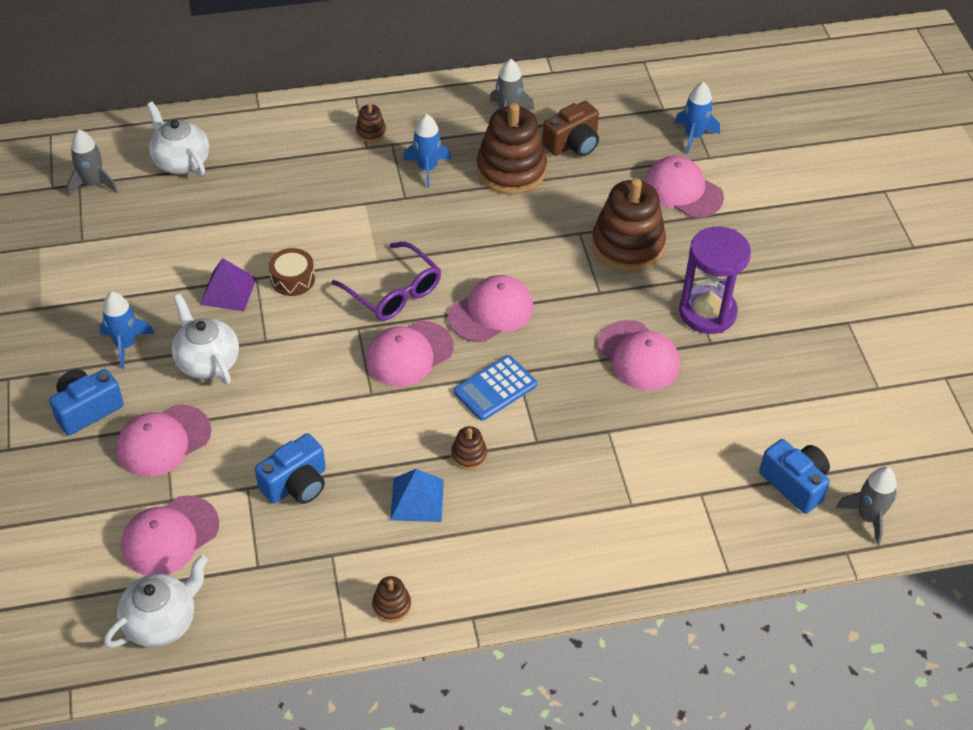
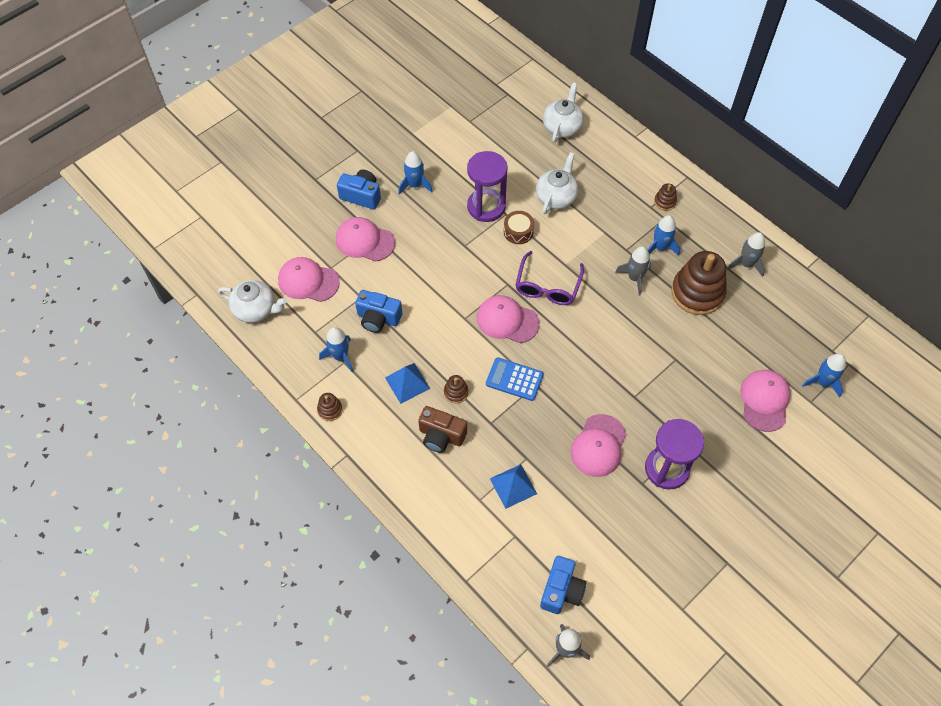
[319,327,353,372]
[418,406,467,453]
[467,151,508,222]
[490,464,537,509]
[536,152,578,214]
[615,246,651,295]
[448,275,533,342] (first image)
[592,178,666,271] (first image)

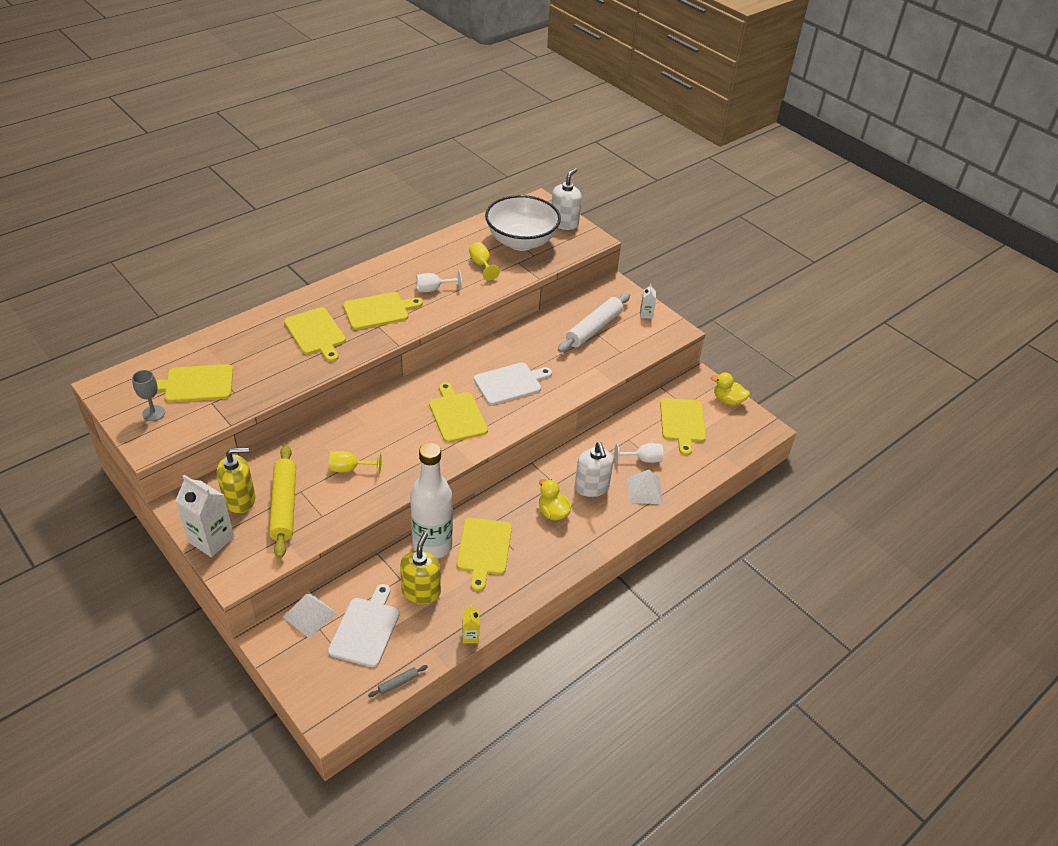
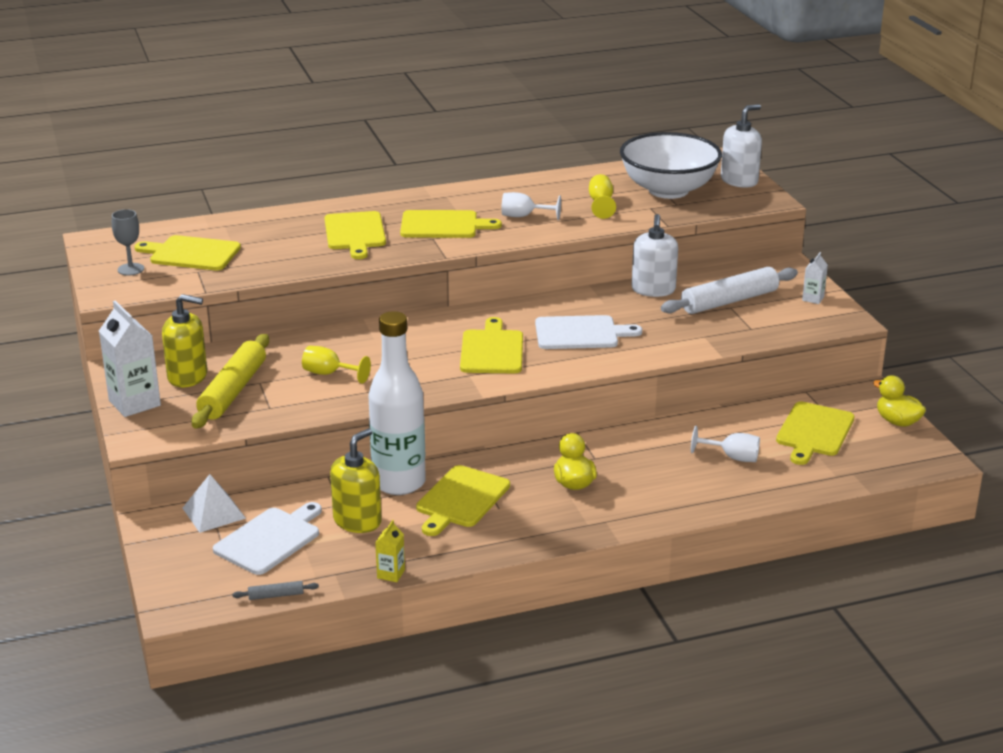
[632,214,678,297]
[627,469,663,504] (first image)

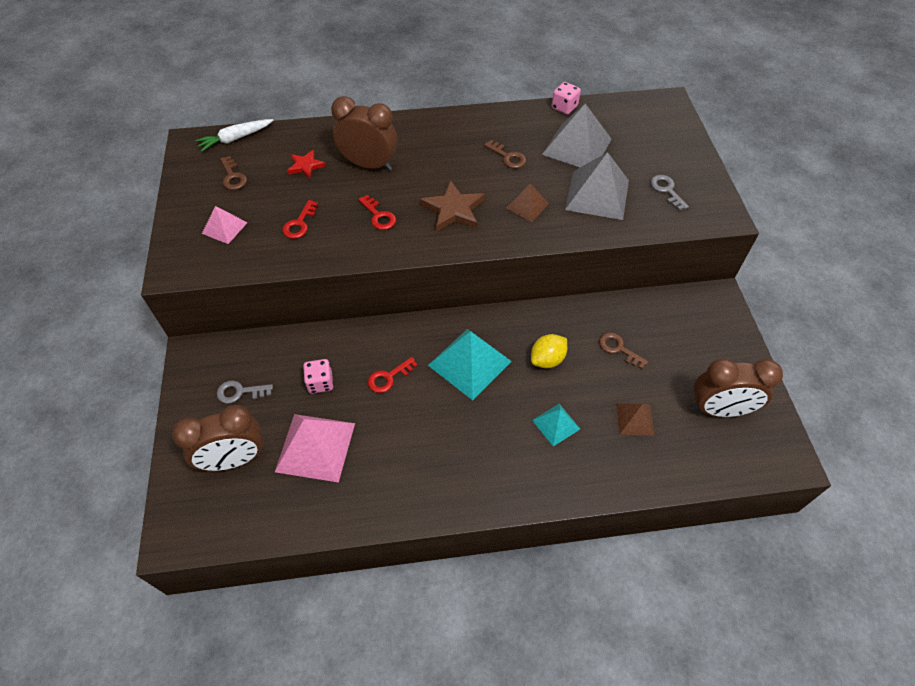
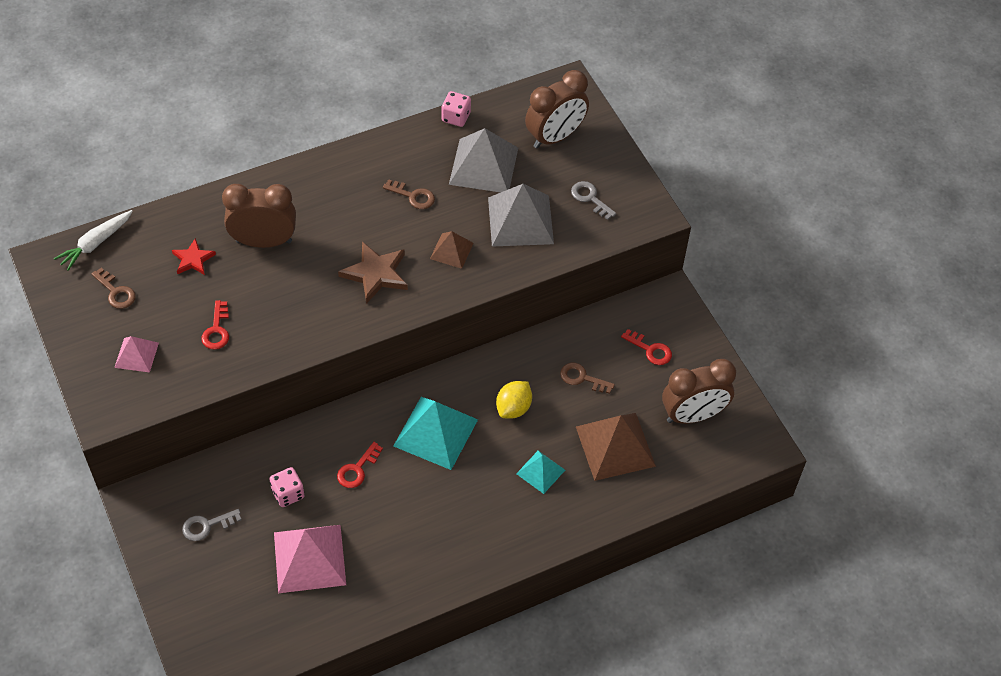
[525,70,589,148]
[576,413,656,481]
[621,329,672,365]

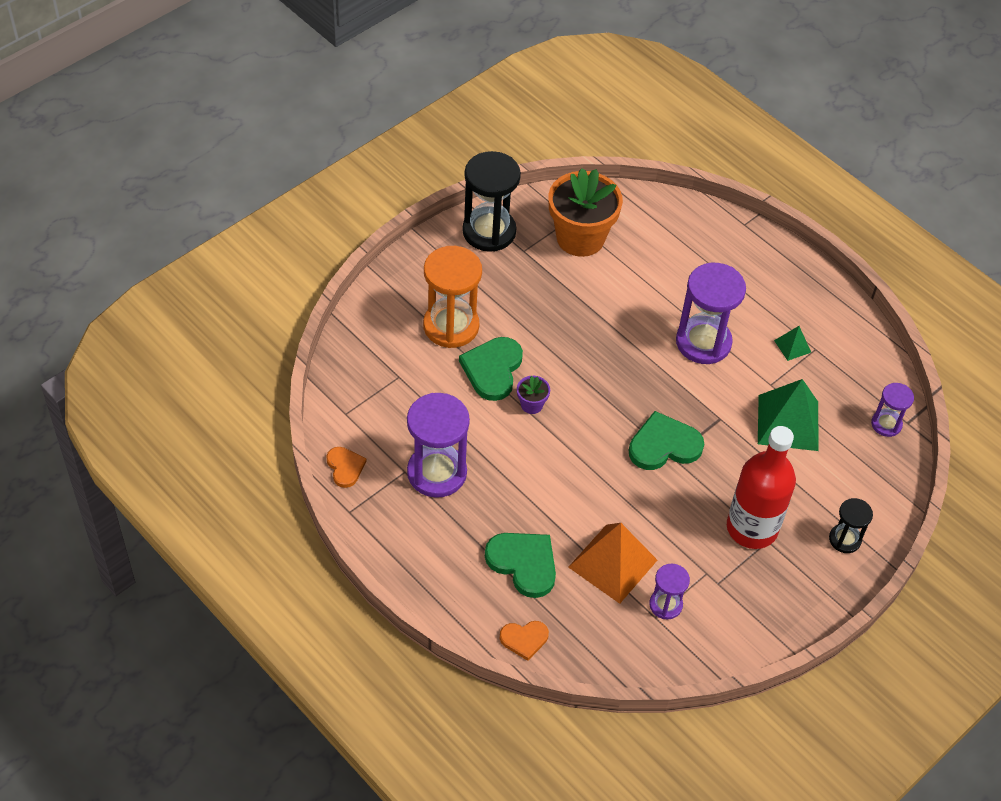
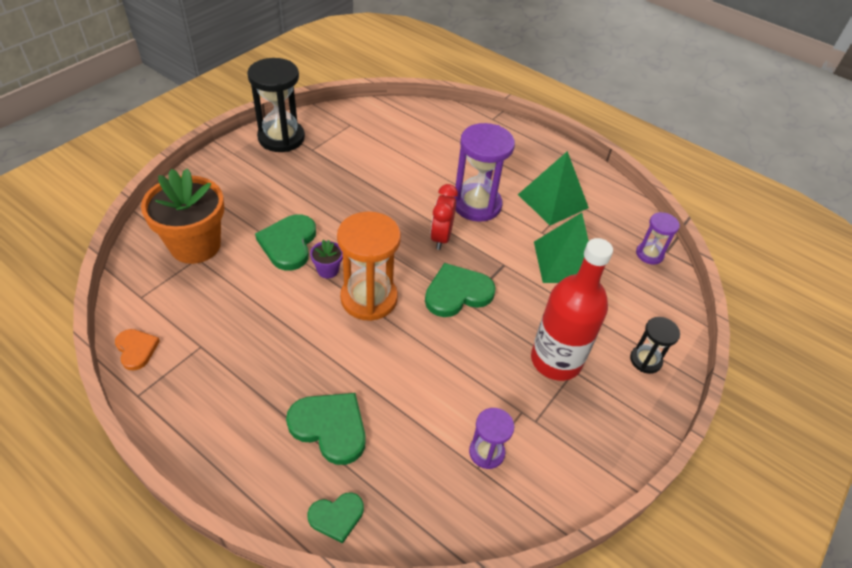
[141,168,224,264]
[308,493,364,543]
[337,212,401,321]
[430,184,458,250]
[518,151,589,226]
[407,393,470,498] (first image)
[568,523,657,604] (first image)

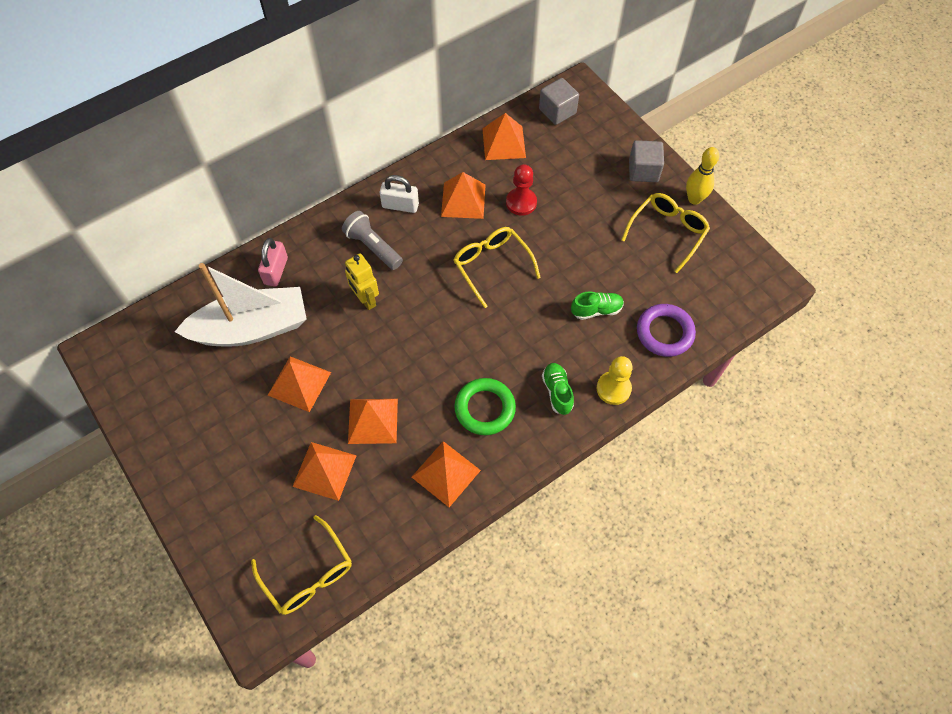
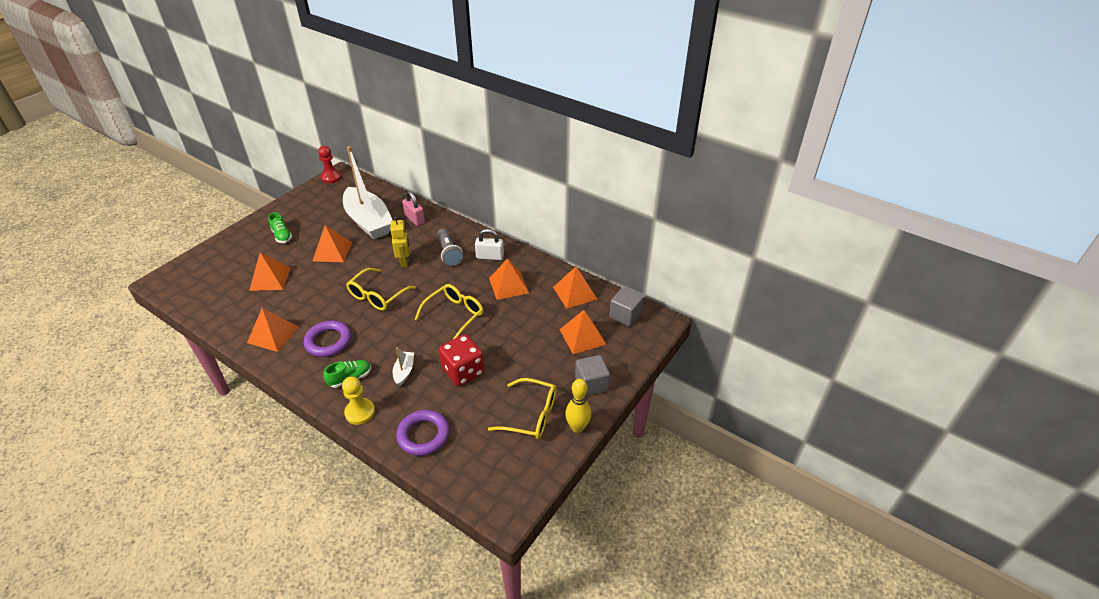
[268,212,293,243]
[304,321,351,357]
[318,146,342,183]
[346,268,416,311]
[390,216,410,268]
[393,347,414,386]
[402,191,425,226]
[437,229,463,266]
[439,334,485,386]
[475,229,504,260]
[559,310,606,354]

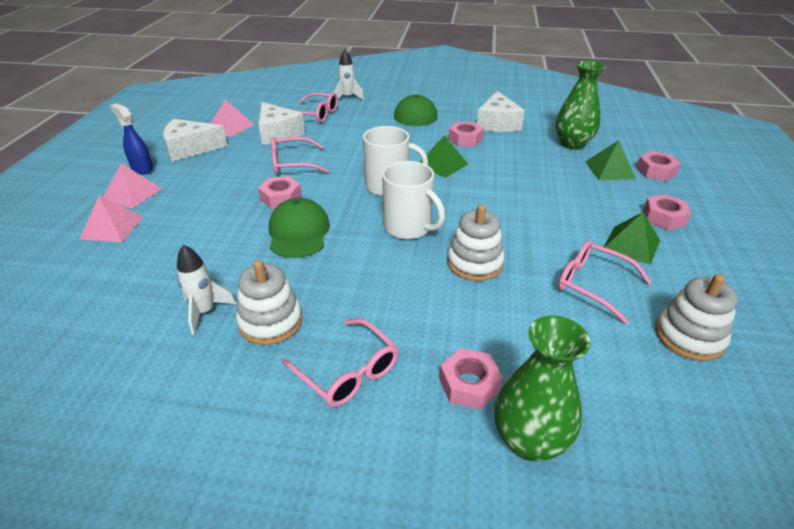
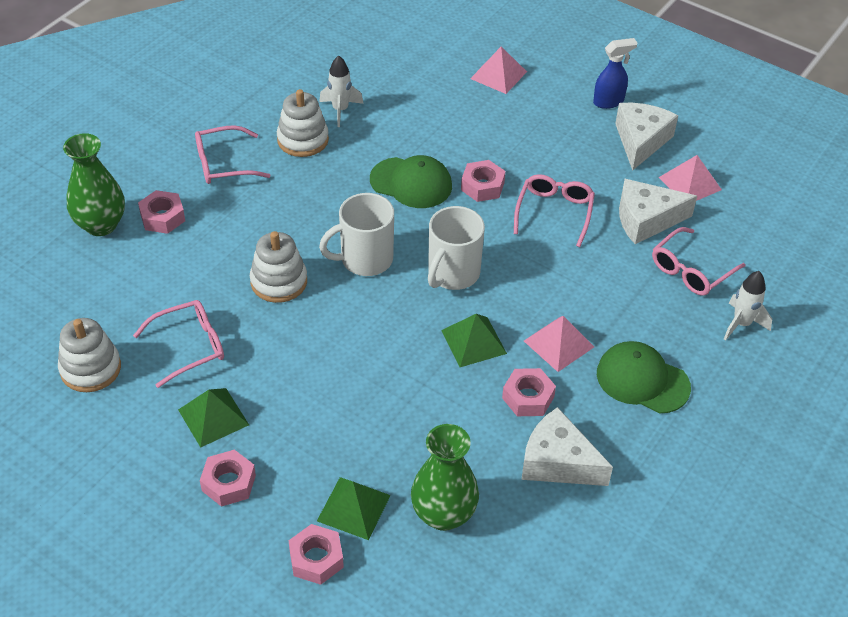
[524,316,594,372]

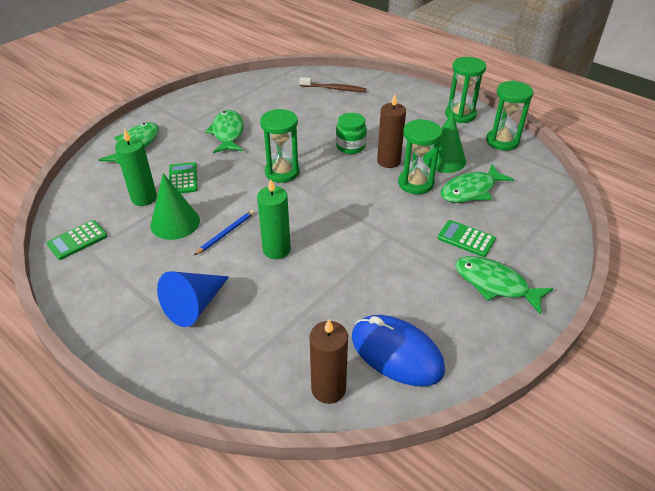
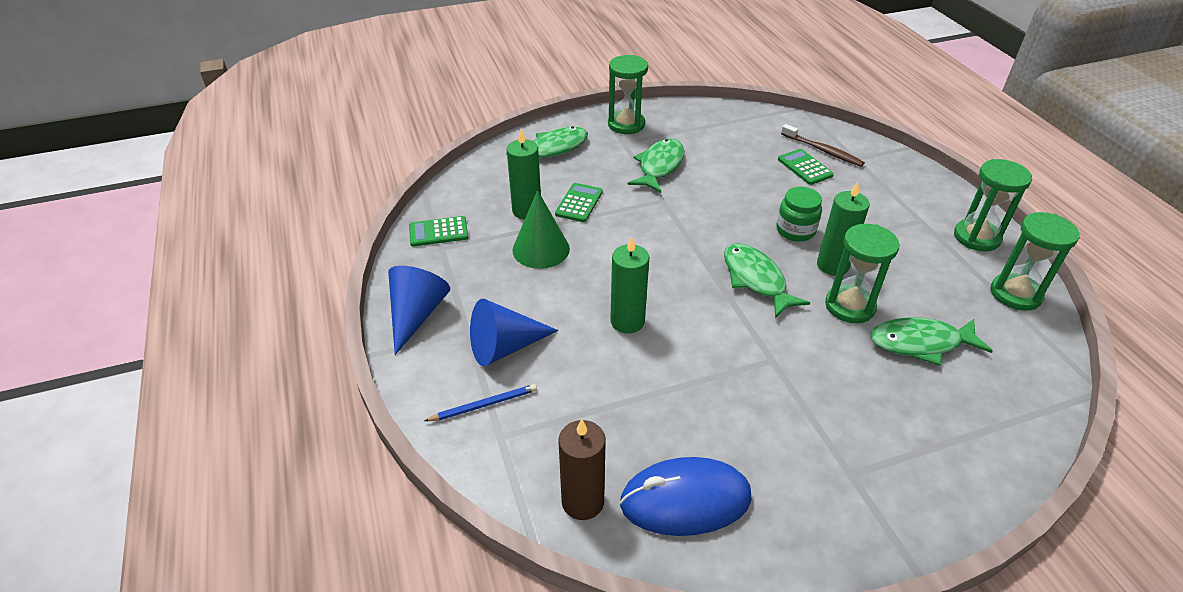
[388,266,450,355]
[425,384,537,421]
[608,55,648,134]
[620,457,752,536]
[724,243,810,318]
[778,149,834,185]
[817,182,870,276]
[423,112,466,173] (first image)

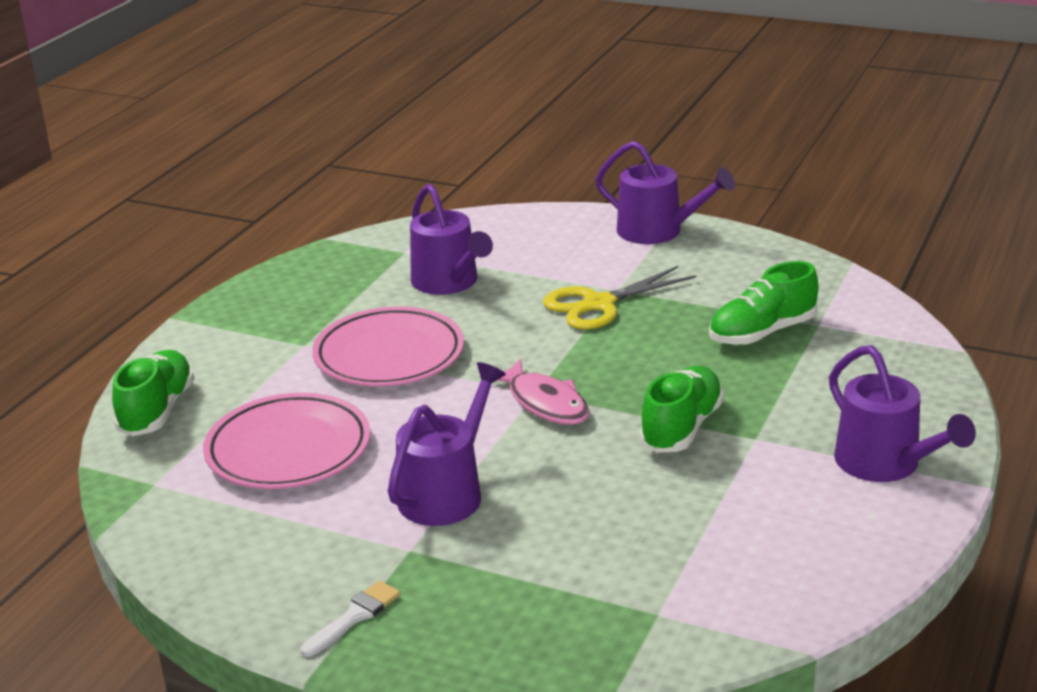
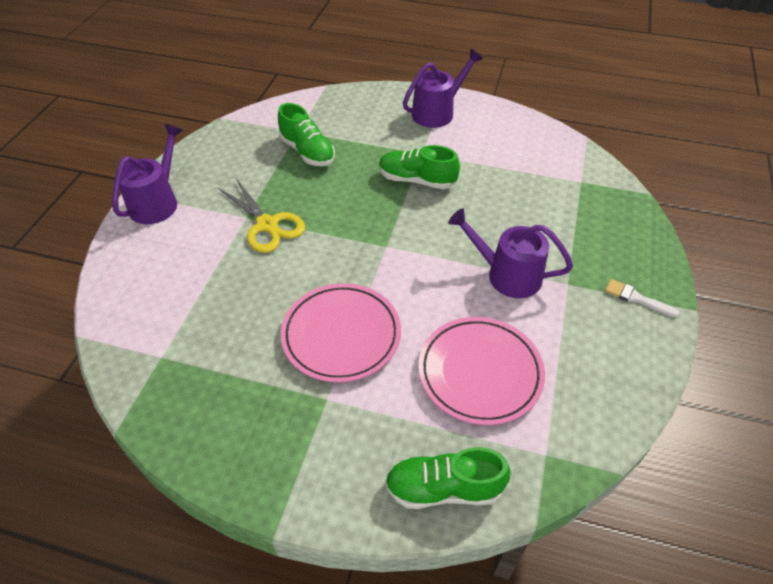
[410,184,493,295] (first image)
[497,359,590,425] (first image)

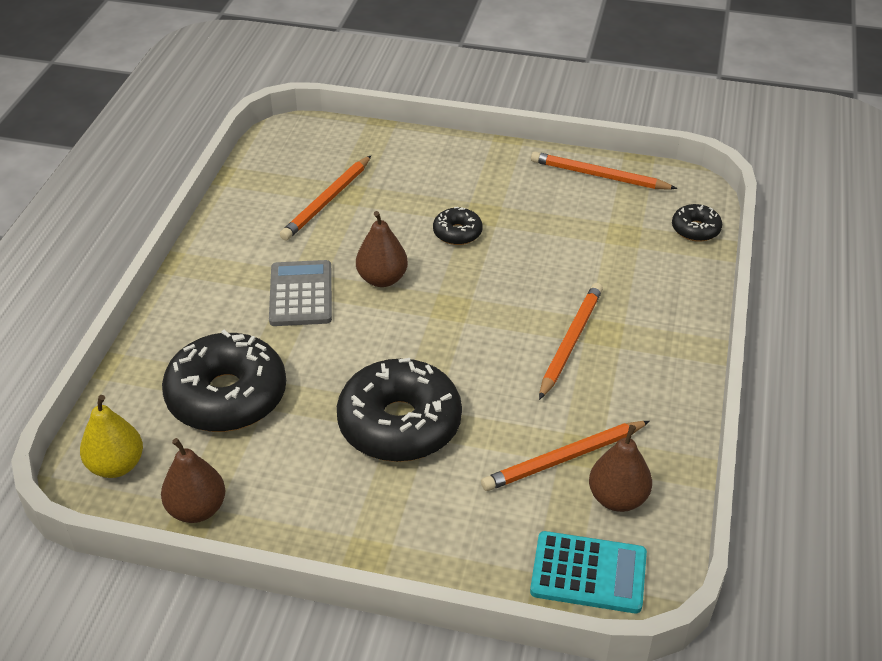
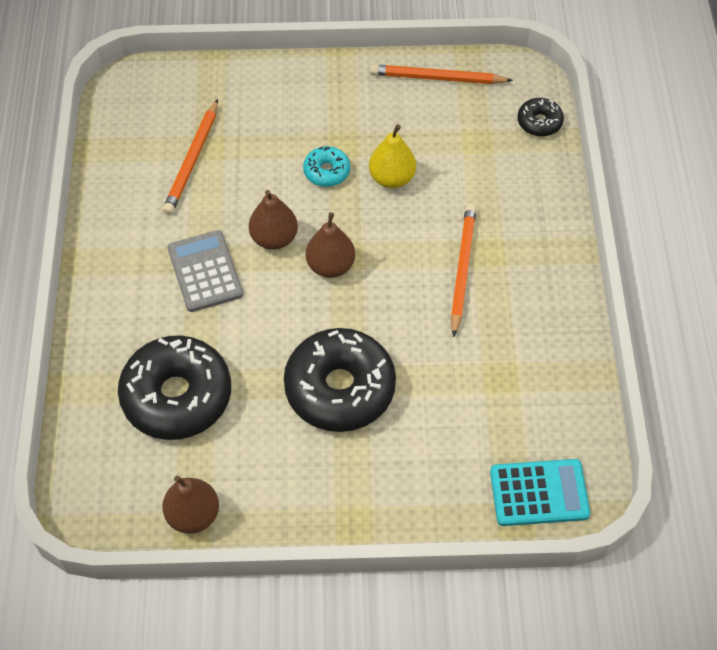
[303,146,350,187]
[306,213,355,278]
[369,124,416,188]
[481,421,650,491] (first image)

